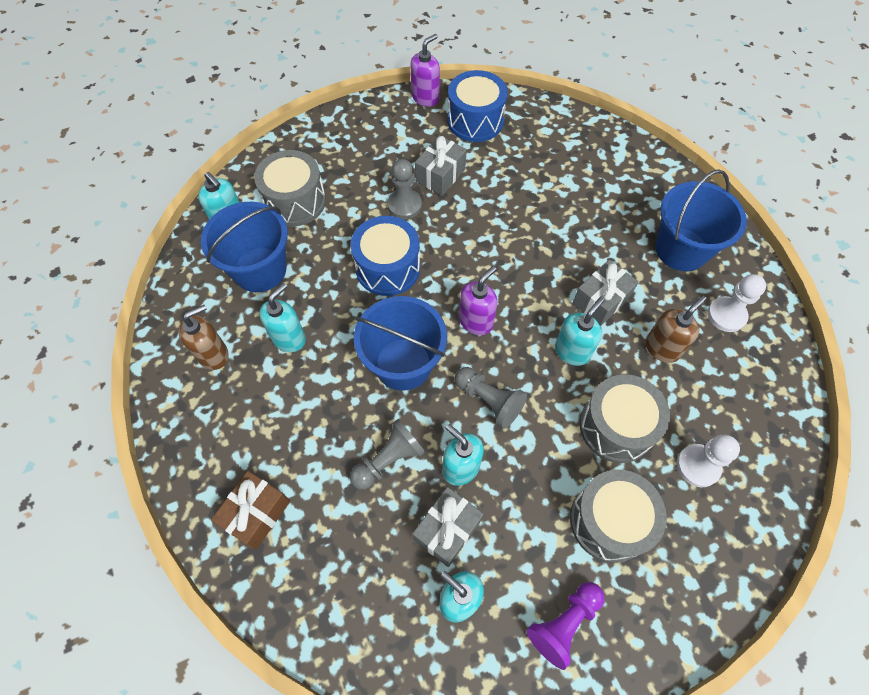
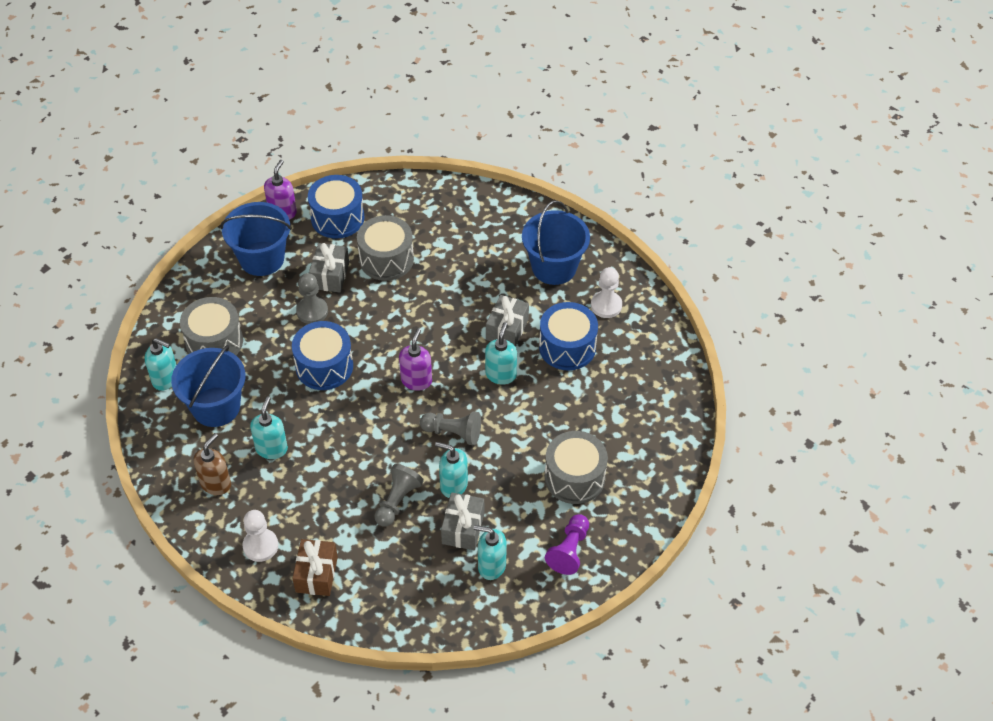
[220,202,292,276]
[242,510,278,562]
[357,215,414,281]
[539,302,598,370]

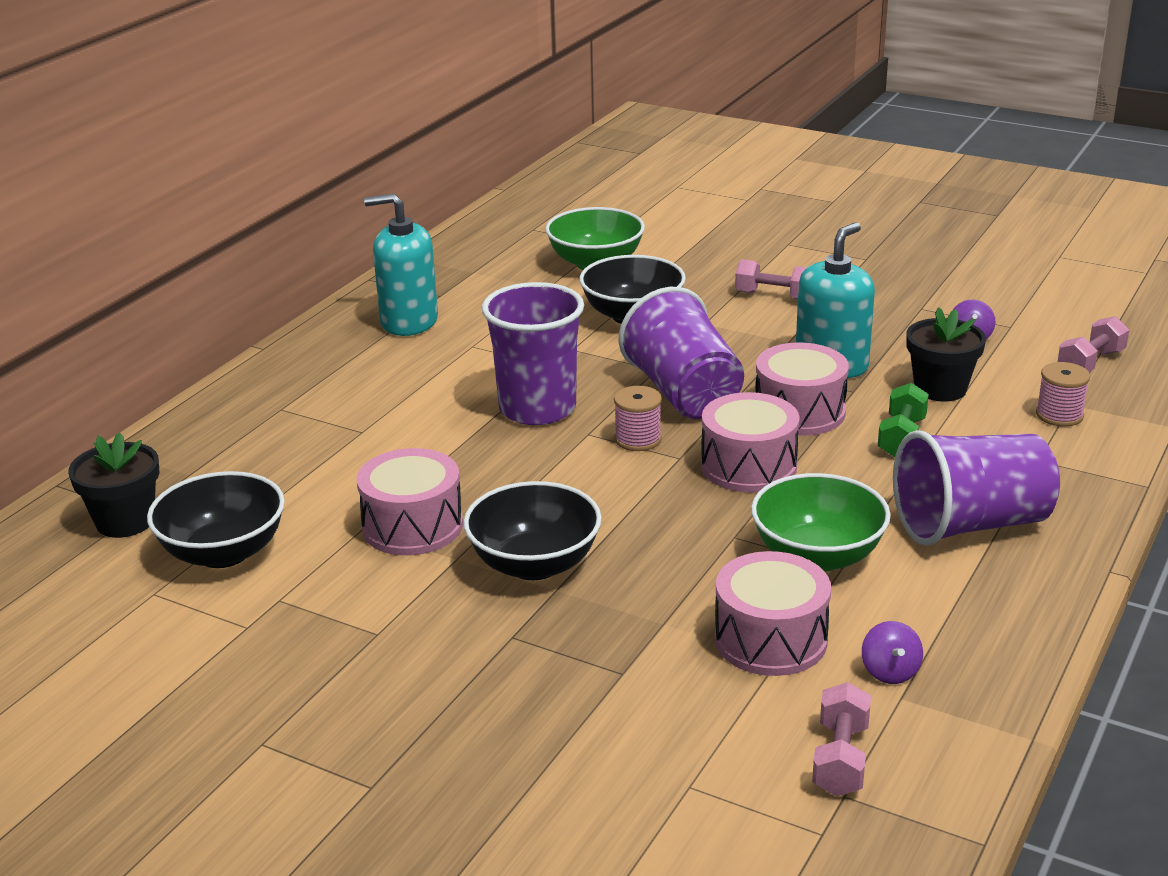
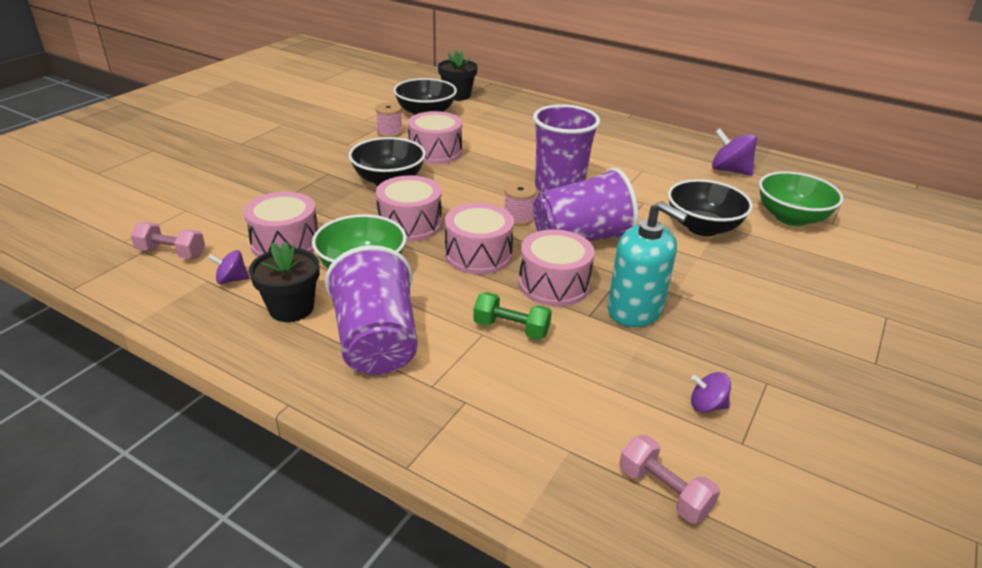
[249,241,320,322]
[375,102,403,137]
[376,175,442,242]
[712,128,757,176]
[364,193,438,336] (first image)
[735,259,807,299] (first image)

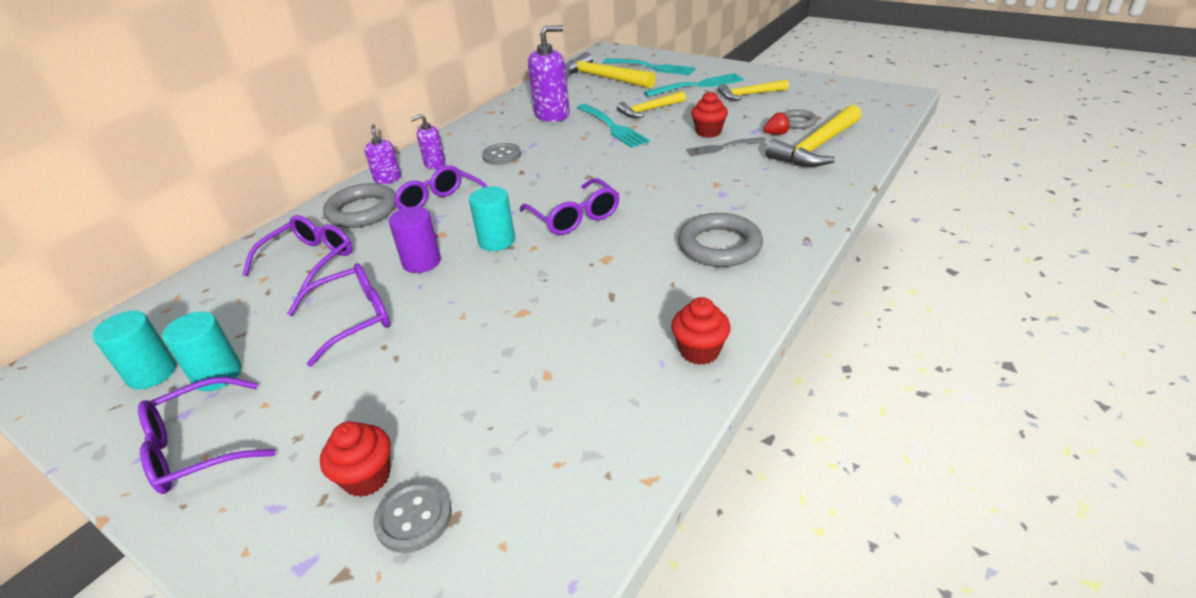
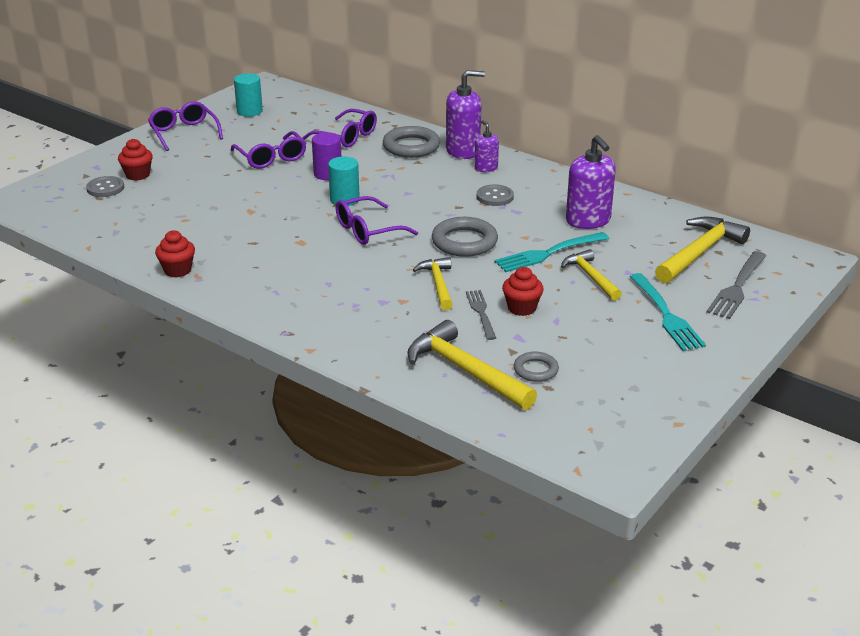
[413,257,453,310]
[432,217,498,257]
[446,70,485,159]
[706,251,766,319]
[162,311,242,391] (first image)
[394,165,488,238] (first image)
[763,112,790,135] (first image)

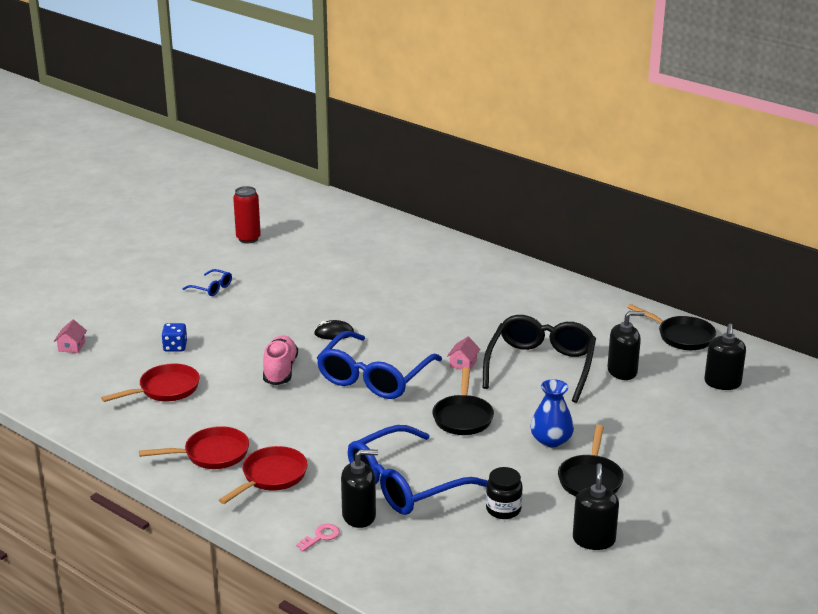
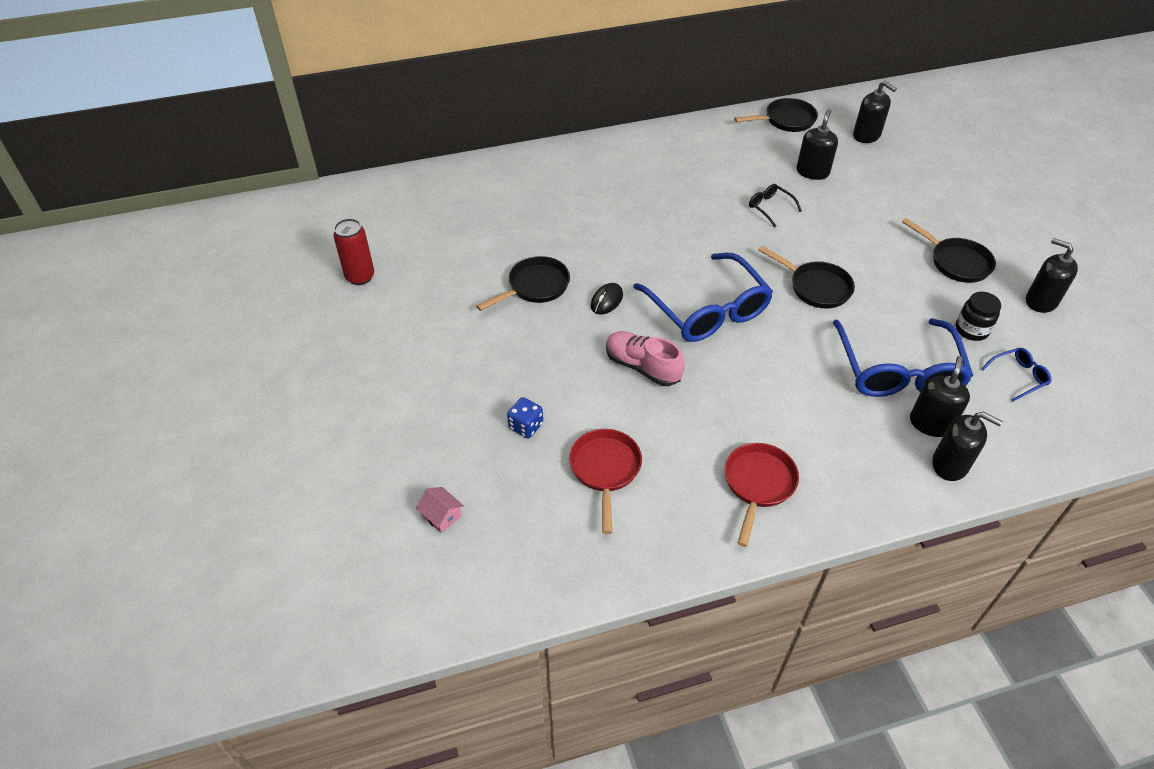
[476,256,570,311]
[749,184,802,227]
[932,412,1003,481]
[981,348,1052,402]
[219,446,308,504] (first image)
[447,337,480,370] (first image)
[530,379,574,448] (first image)

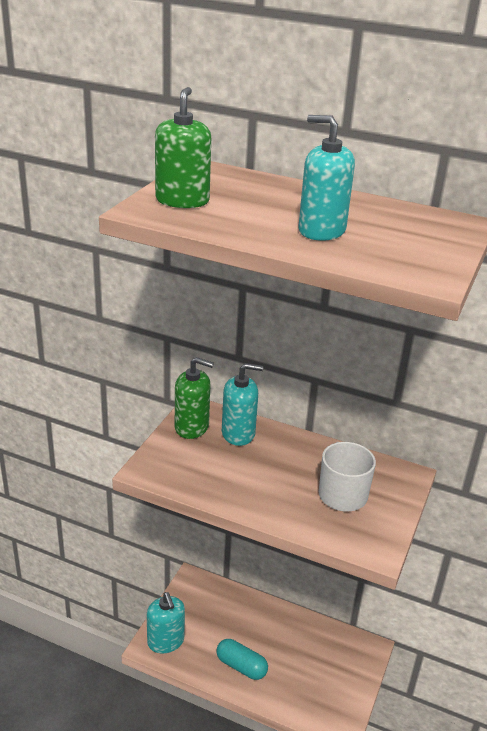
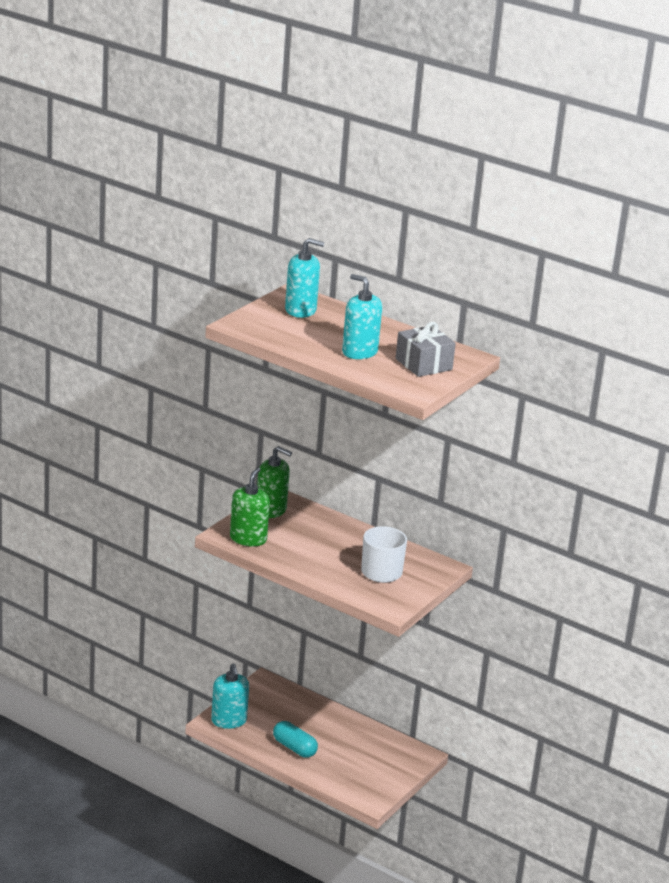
[230,467,270,546]
[285,238,325,318]
[396,322,456,377]

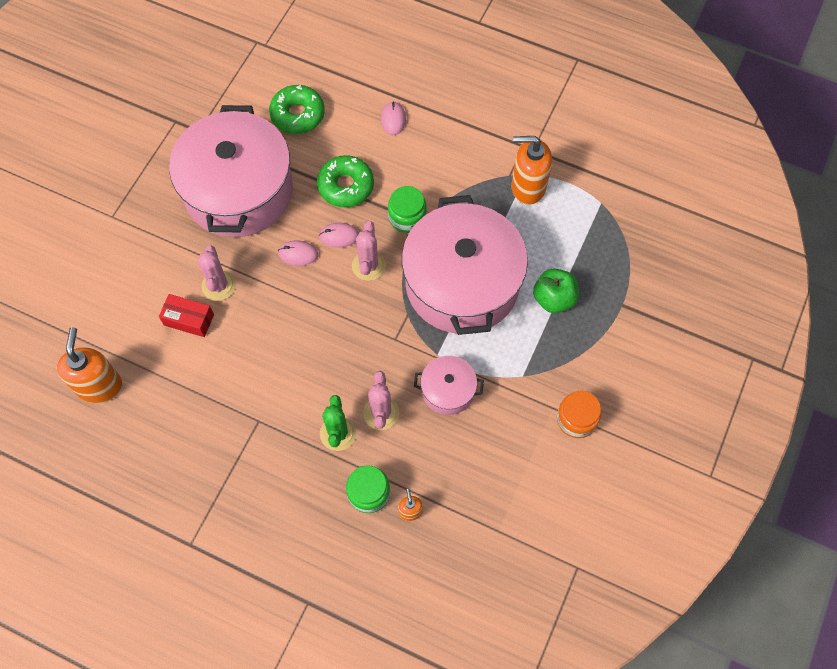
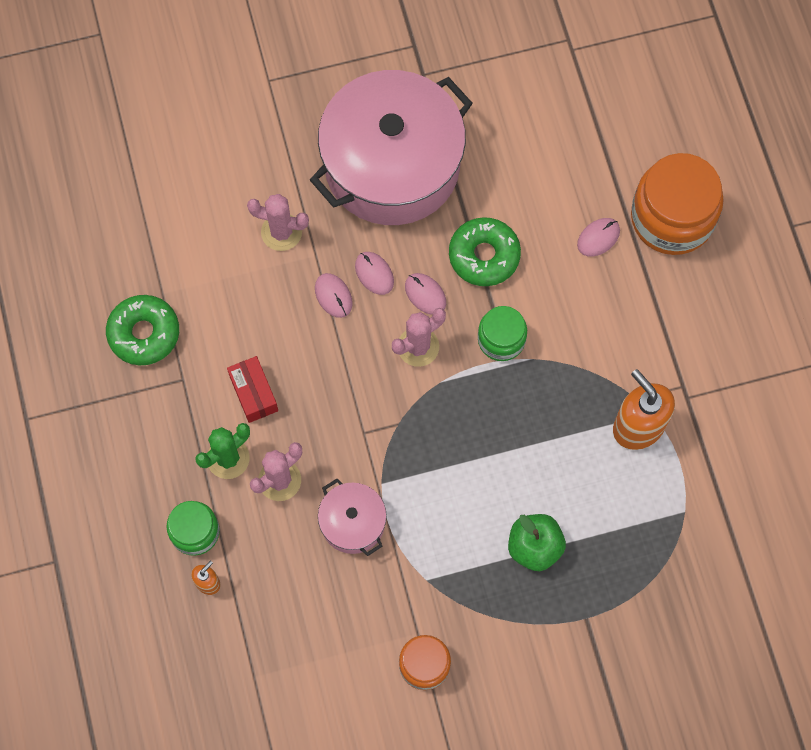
[106,295,179,365]
[227,356,278,423]
[247,194,309,251]
[315,273,353,318]
[631,153,724,255]
[57,327,122,403] (first image)
[402,195,528,335] (first image)

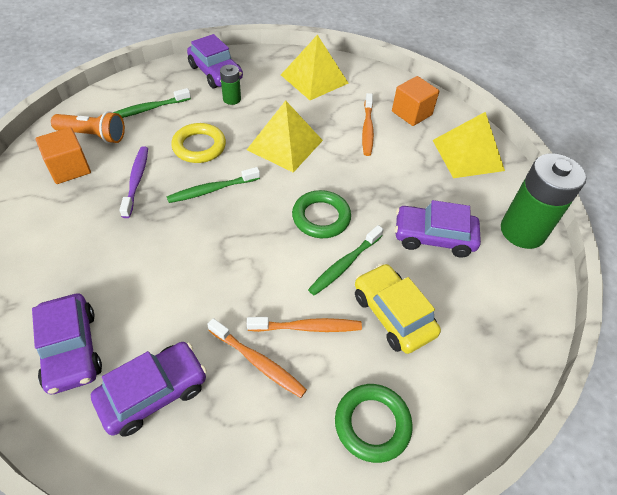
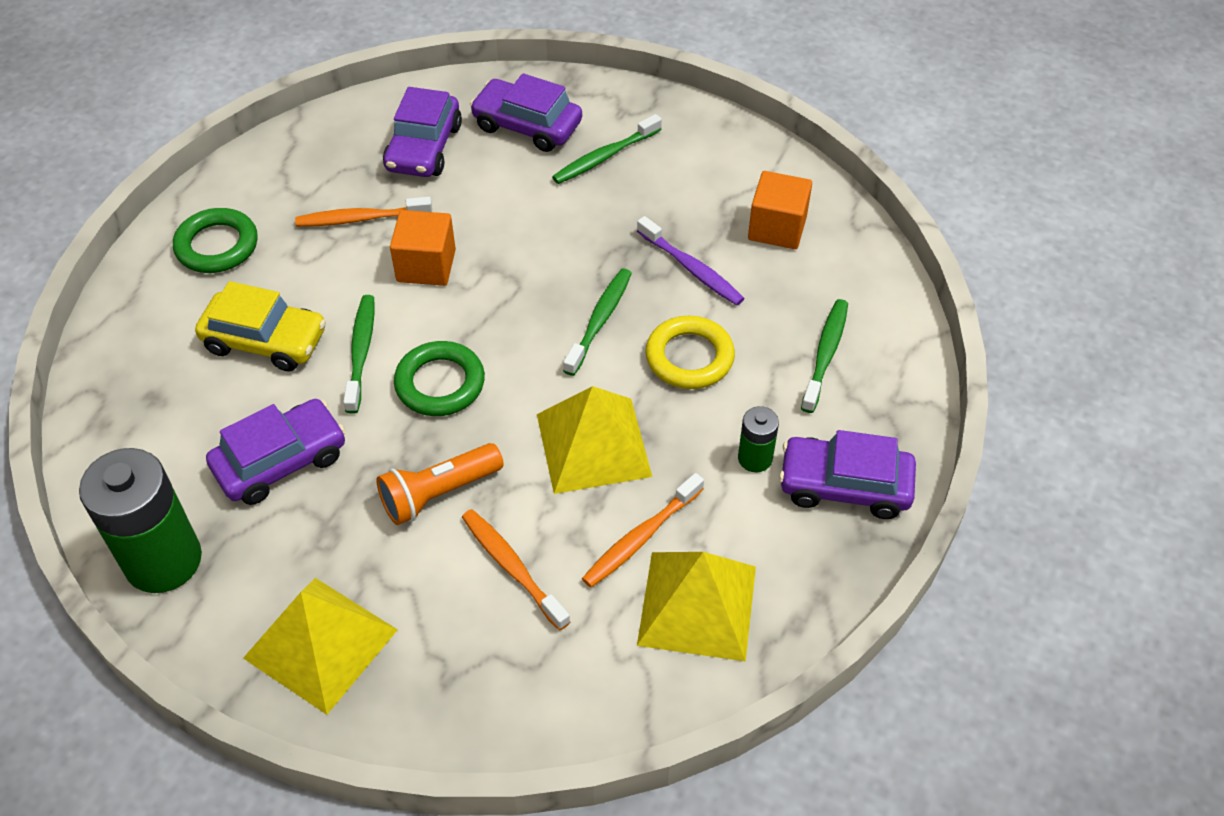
[376,443,504,525]
[390,210,456,286]
[552,114,662,184]
[582,473,704,588]

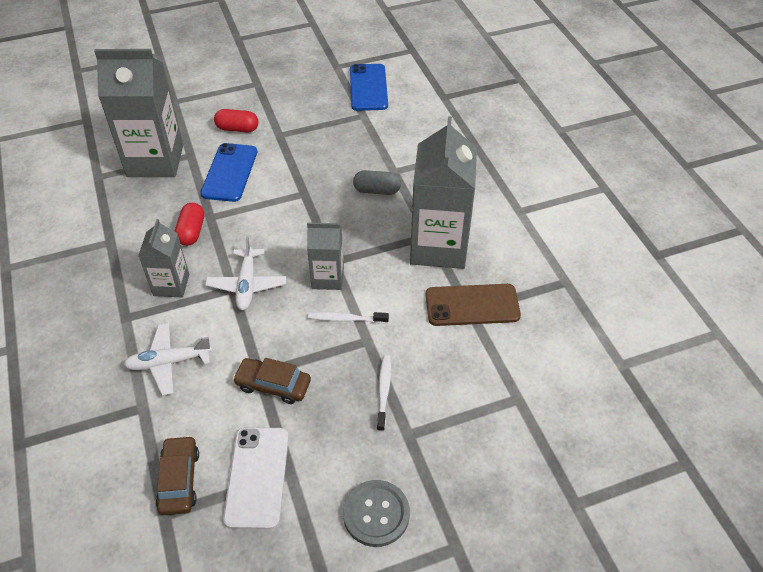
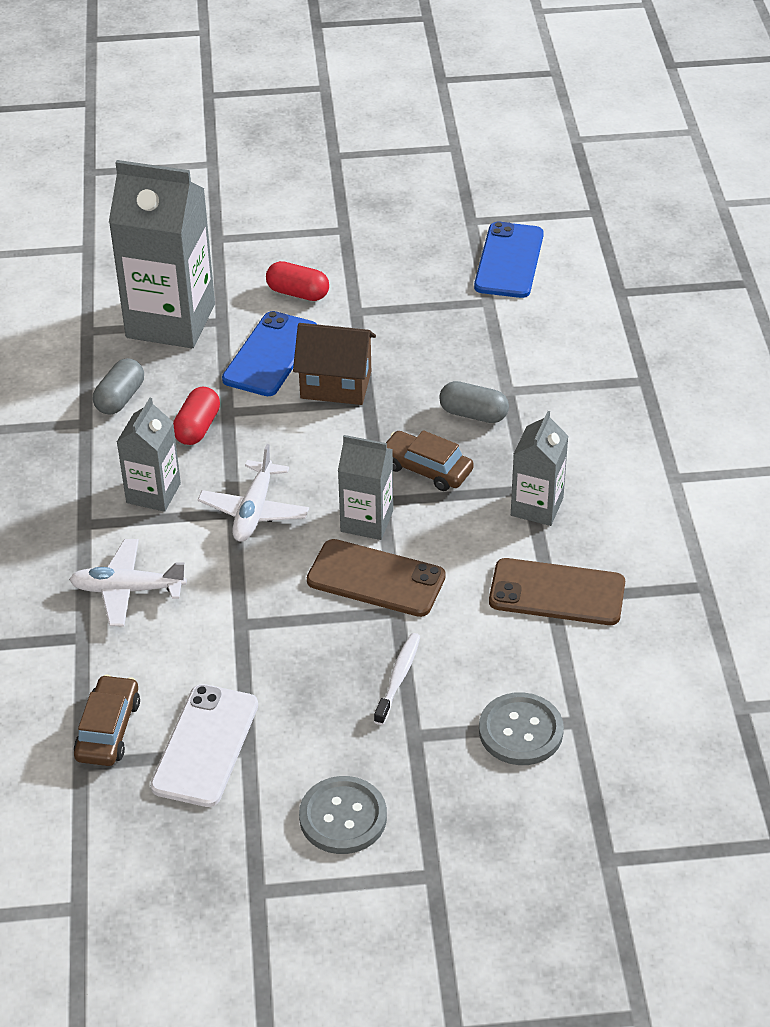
[93,358,144,415]
[293,323,376,405]
[307,539,446,617]
[386,430,474,491]
[479,692,564,765]
[511,411,568,526]

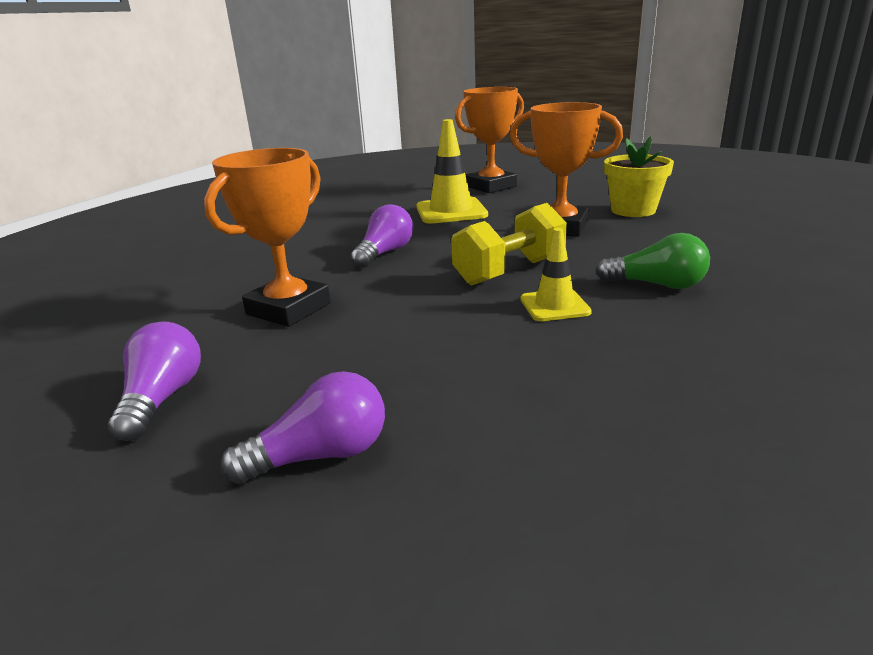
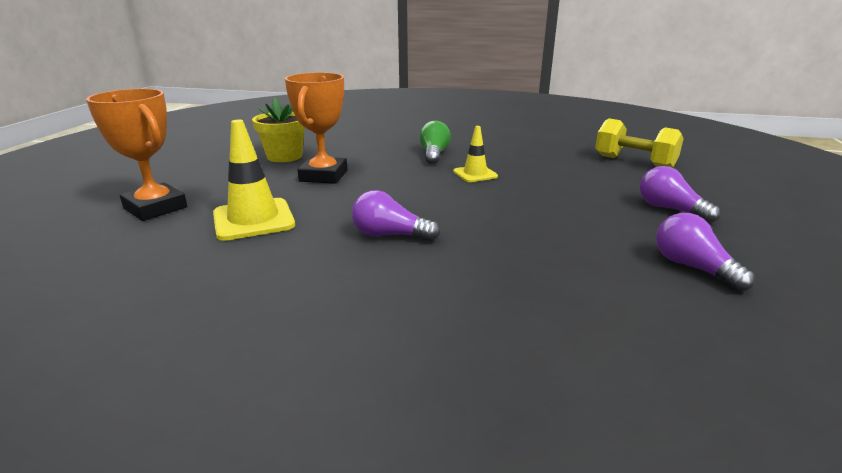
[595,118,684,168]
[656,213,755,292]
[204,148,331,327] (first image)

